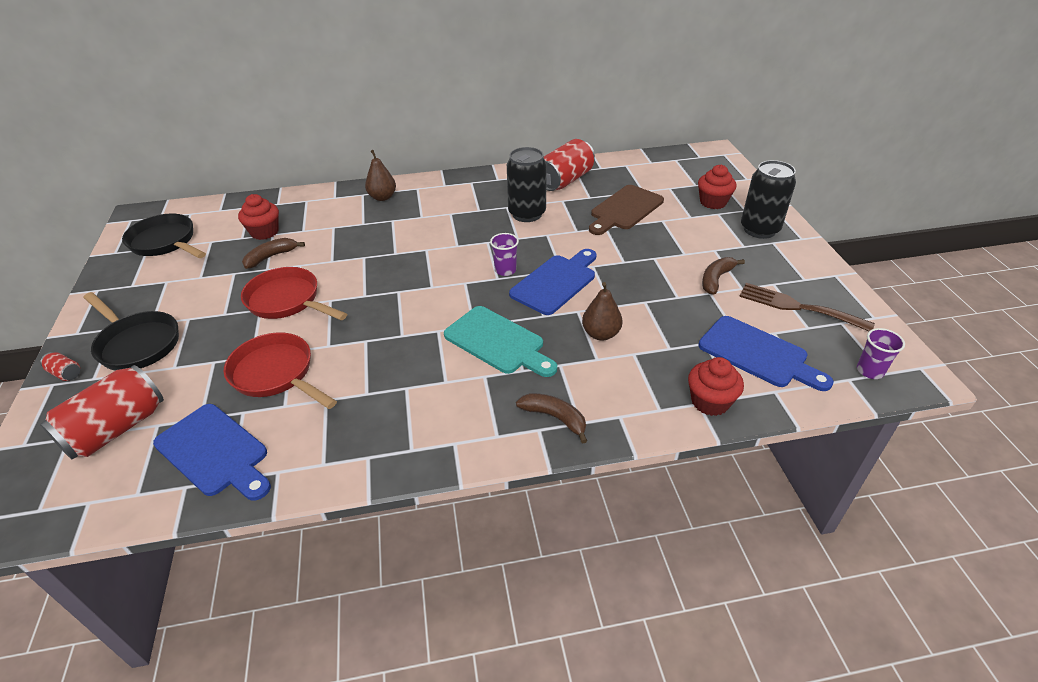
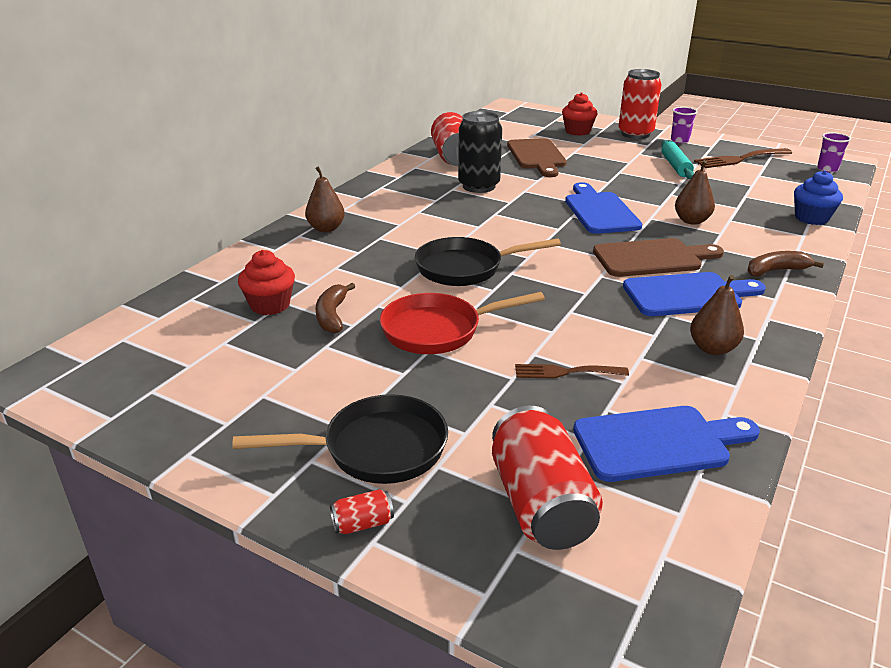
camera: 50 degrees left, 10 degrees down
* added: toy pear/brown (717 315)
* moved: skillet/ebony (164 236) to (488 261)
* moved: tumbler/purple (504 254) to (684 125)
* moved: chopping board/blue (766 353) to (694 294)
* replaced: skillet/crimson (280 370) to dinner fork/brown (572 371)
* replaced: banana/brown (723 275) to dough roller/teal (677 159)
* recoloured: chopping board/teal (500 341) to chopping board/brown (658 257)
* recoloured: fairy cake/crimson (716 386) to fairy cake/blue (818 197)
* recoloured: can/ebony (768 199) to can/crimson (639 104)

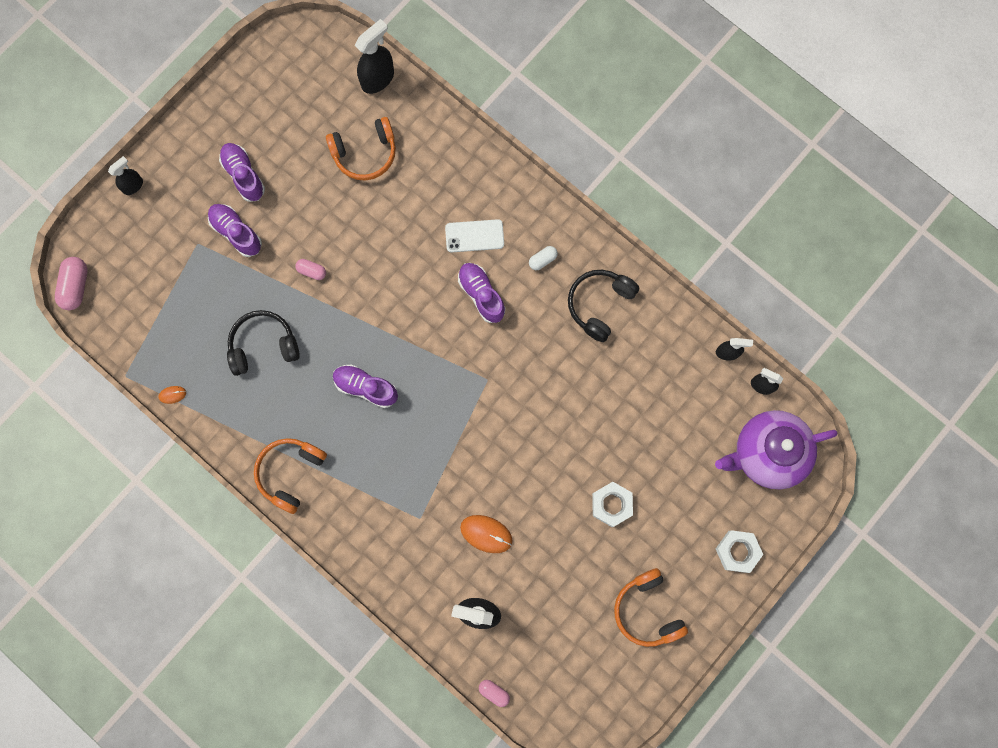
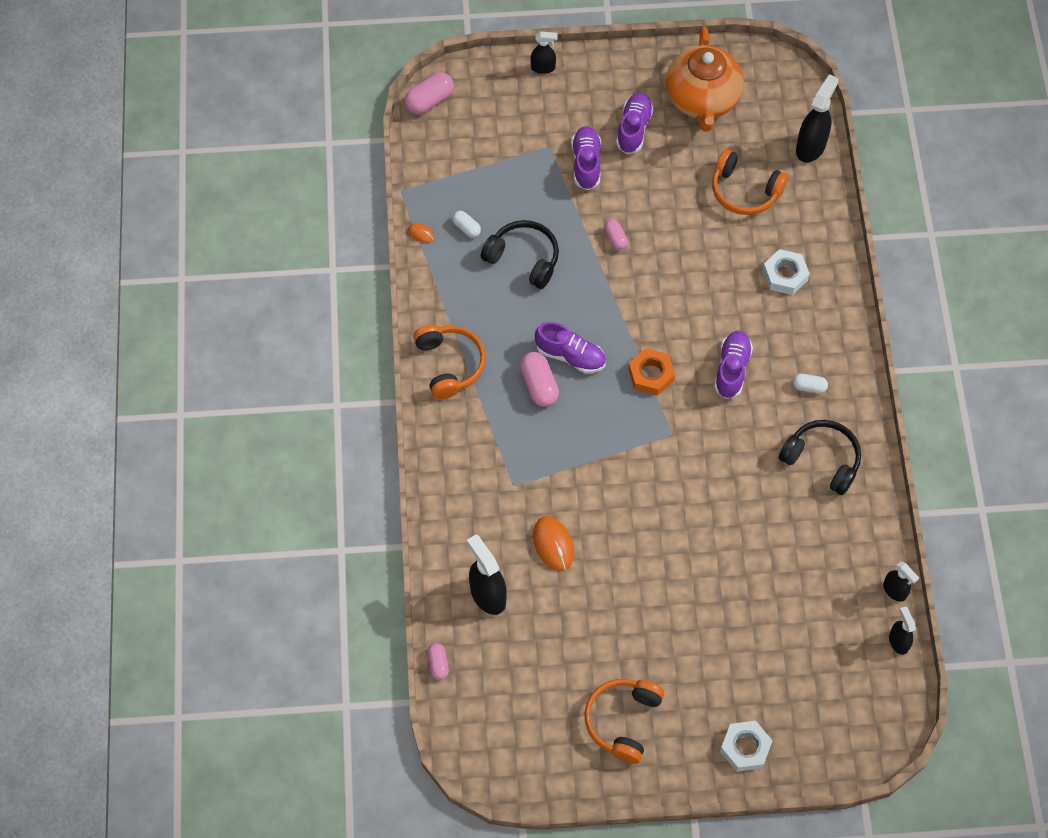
camera: 45 degrees right, 15 degrees down
* removed: mobile phone/snow-white (474 236)
* removed: china teapot/purple (776 449)
* added: capsule/snow-white (466 224)
* added: capsule/pink (539 379)
* added: hex nut/orange (651 372)
* added: china teapot/orange (705 78)
* moved: hex nut/snow-white (612 504) to (786 272)
* turned: headset/orange (290 476) = (449 362) 90 degrees clockwise
* turned: sneaker/purple (365 386) = (570 347) 135 degrees clockwise
* turned: sprayer/ebony (374 56) = (817 118) 60 degrees counterclockwise
* turned: headset/ebony (603 306) = (820 457) 45 degrees clockwise

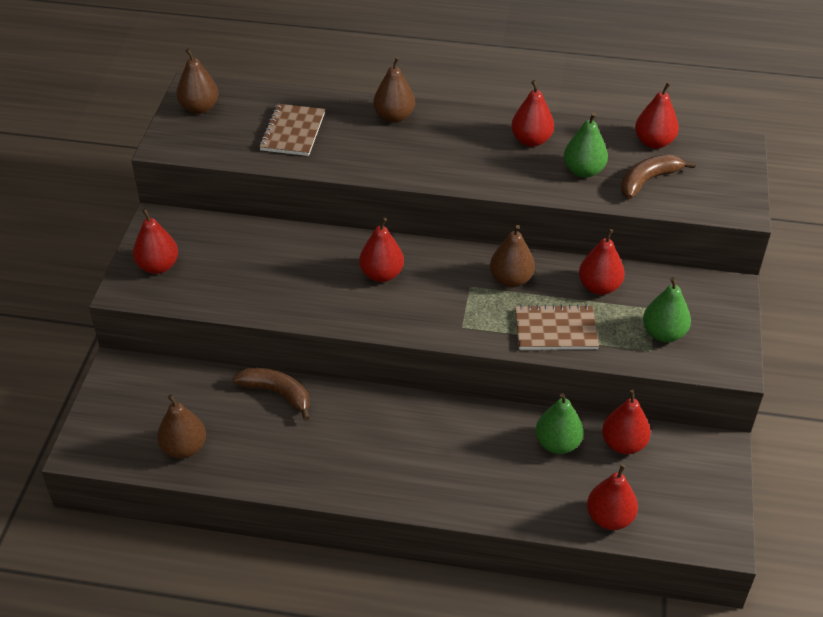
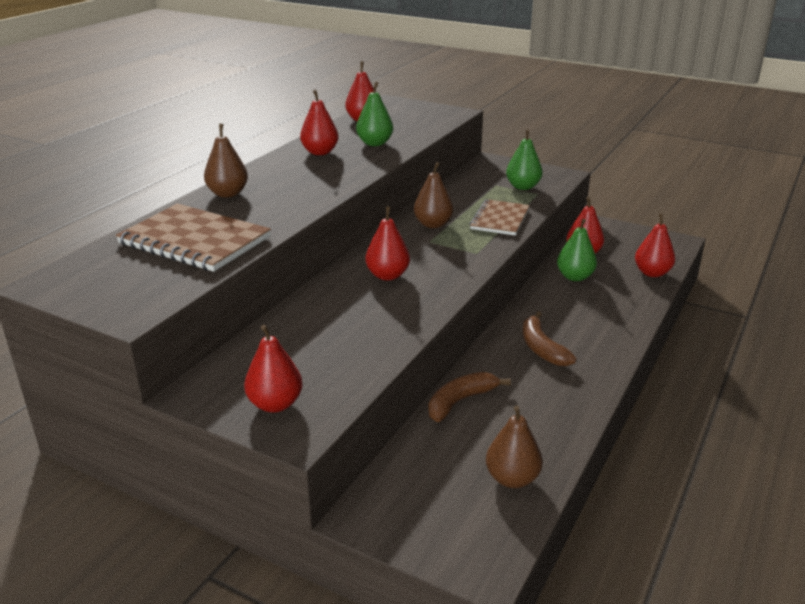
camera: 70 degrees left, 15 degrees down
* removed: toy pear/brown (197 81)
* removed: toy pear/crimson (602 262)
* moved: banana/brown (658 177) to (550 339)
* resized: notebook/brown (292 130) = (193 238) x1.54

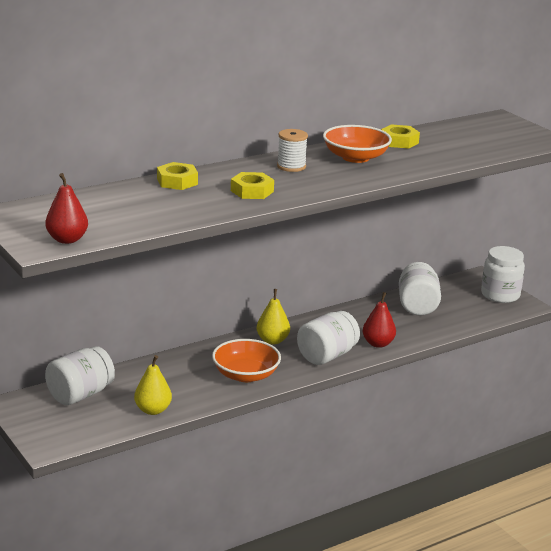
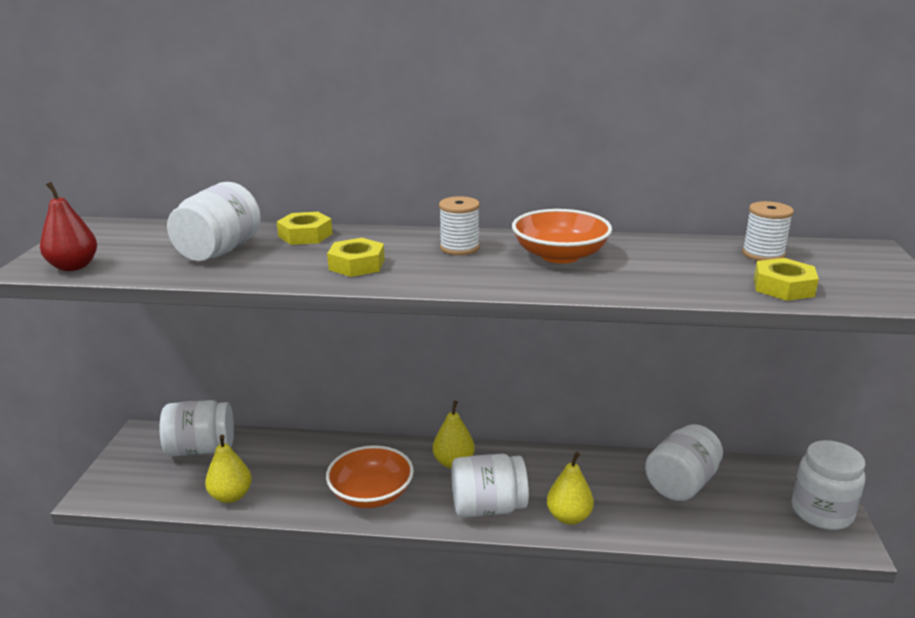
camera: 40 degrees right, 0 degrees up
* added: jar/snow-white (214 221)
* added: spool/snow-white (768 231)
* moved: hex nut/bright yellow (400 136) to (786 279)
* recoloured: toy pear/crimson (379 320) to toy pear/bright yellow (570 488)

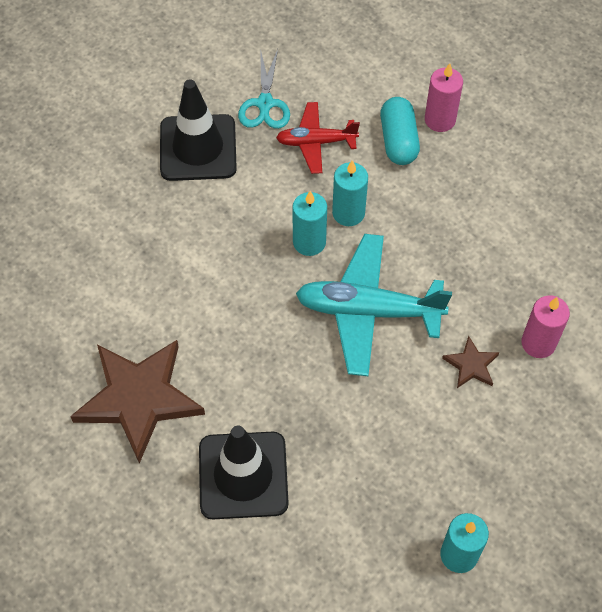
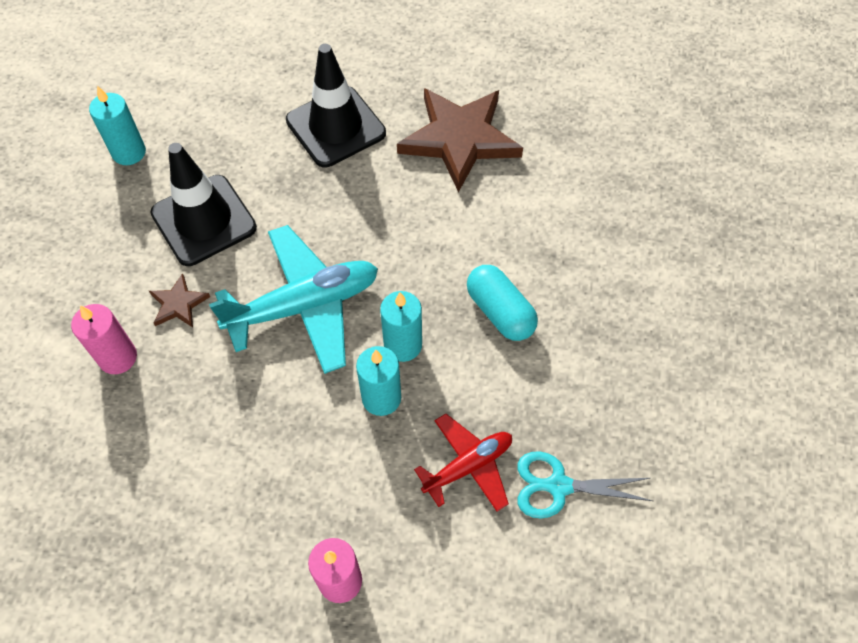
camera: 150 degrees right, 0 degrees up
* moved: road cone/ebony (198 130) to (203 204)
* moved: capsule/teal (400 131) to (502 303)
* turned: pair of scissors/teal (264 88) = (585 485) 60 degrees counterclockwise

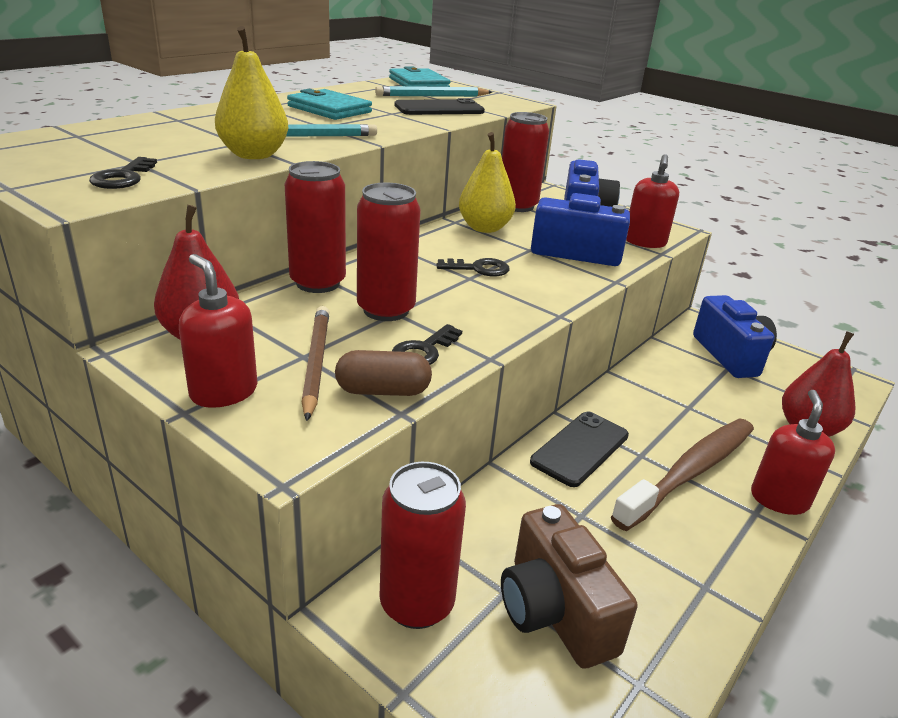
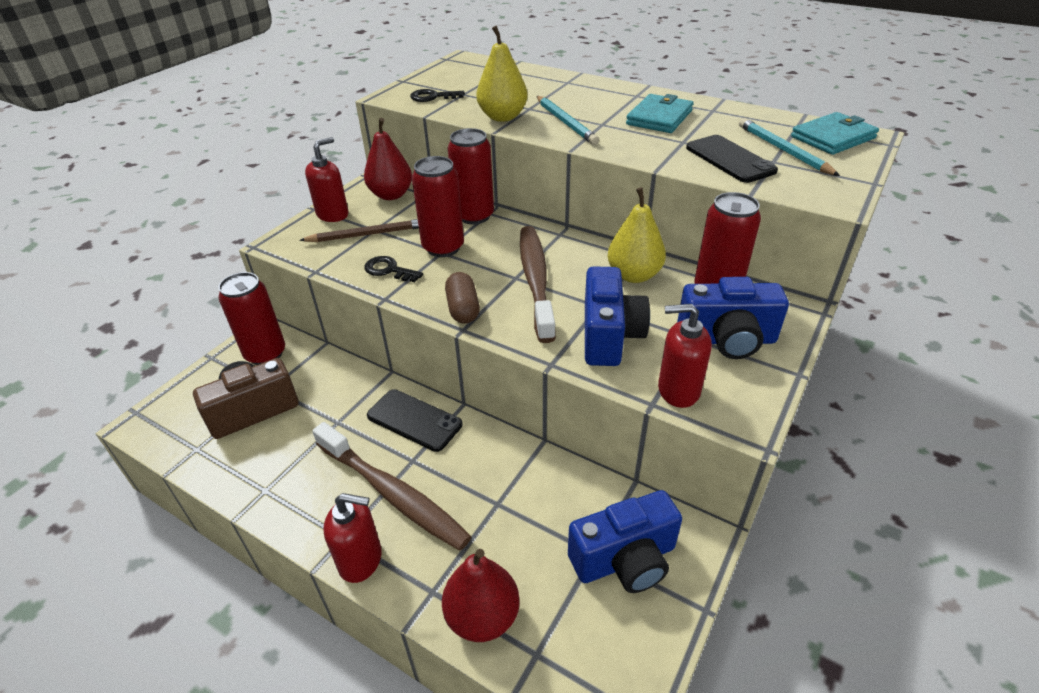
camera: 85 degrees right, 10 degrees up
* moved: capsule/brown (383 373) to (462 298)
* replaced: key/ebony (472 267) to tooth brush/brown (538 284)

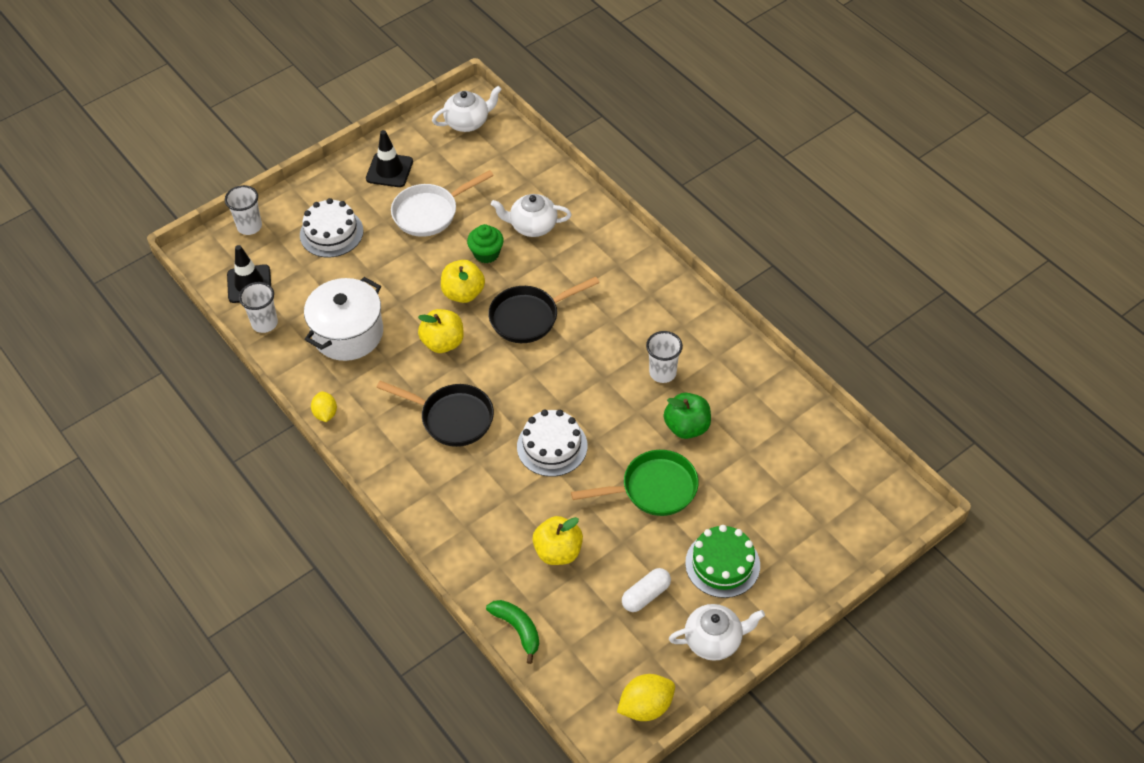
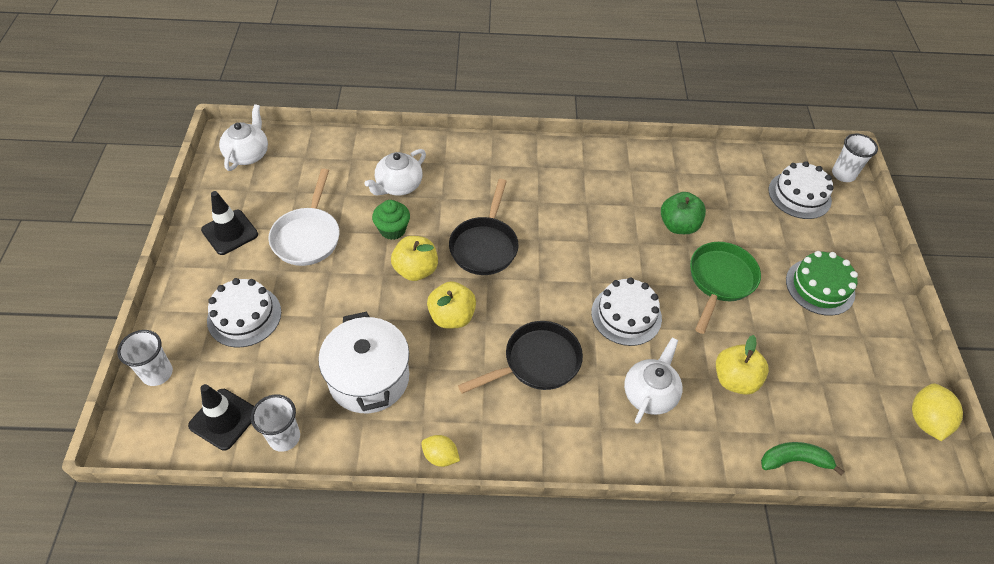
camera: 55 degrees left, 0 degrees up
* removed: capsule/snow-white (646 590)
* added: gateau/snow-white (801 190)
* moved: tumbler/snow-white (664 357) to (855 158)
* moved: china teapot/snow-white (717 632) to (653 381)

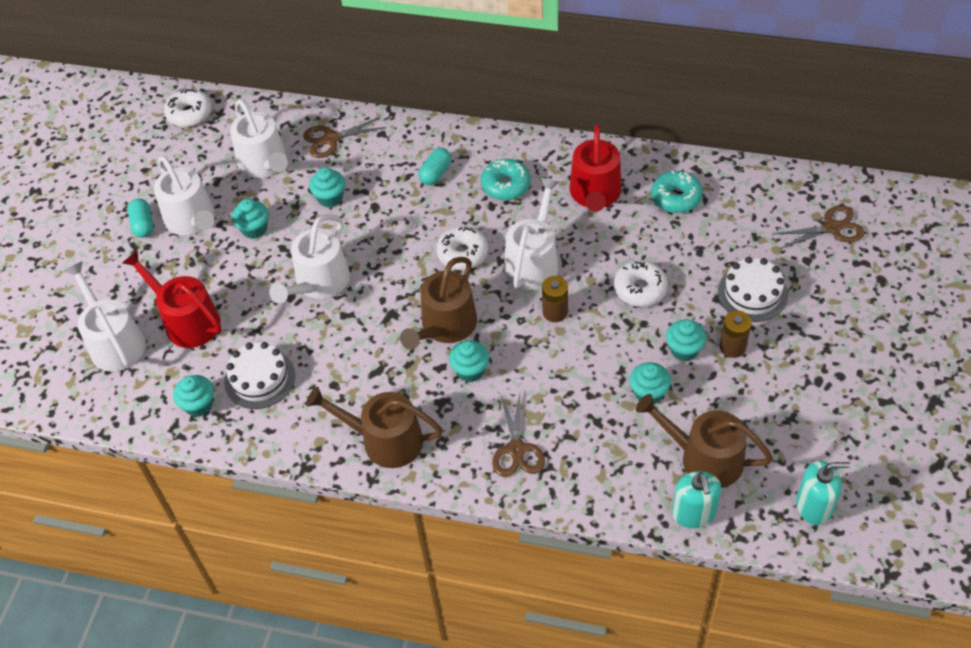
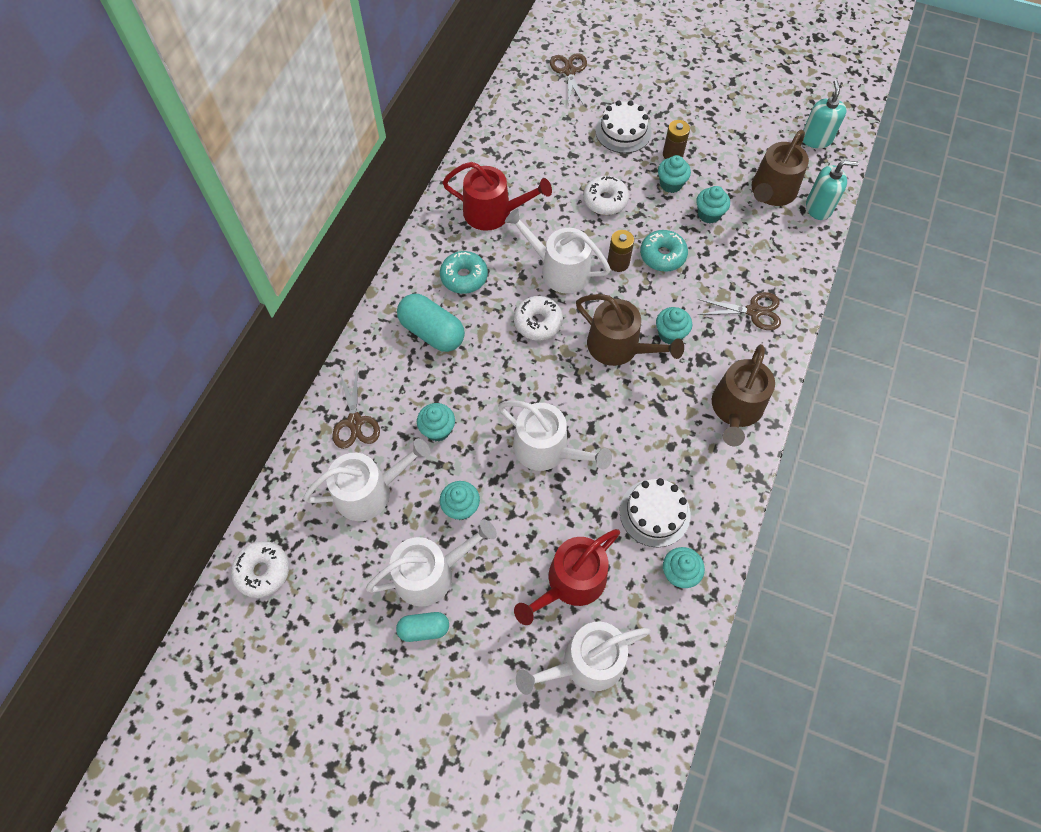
camera: 85 degrees left, 10 degrees up
* moved: doughnut/teal (677 191) to (664 251)
* resized: capsule/teal (434 166) = (431 323) x1.70

